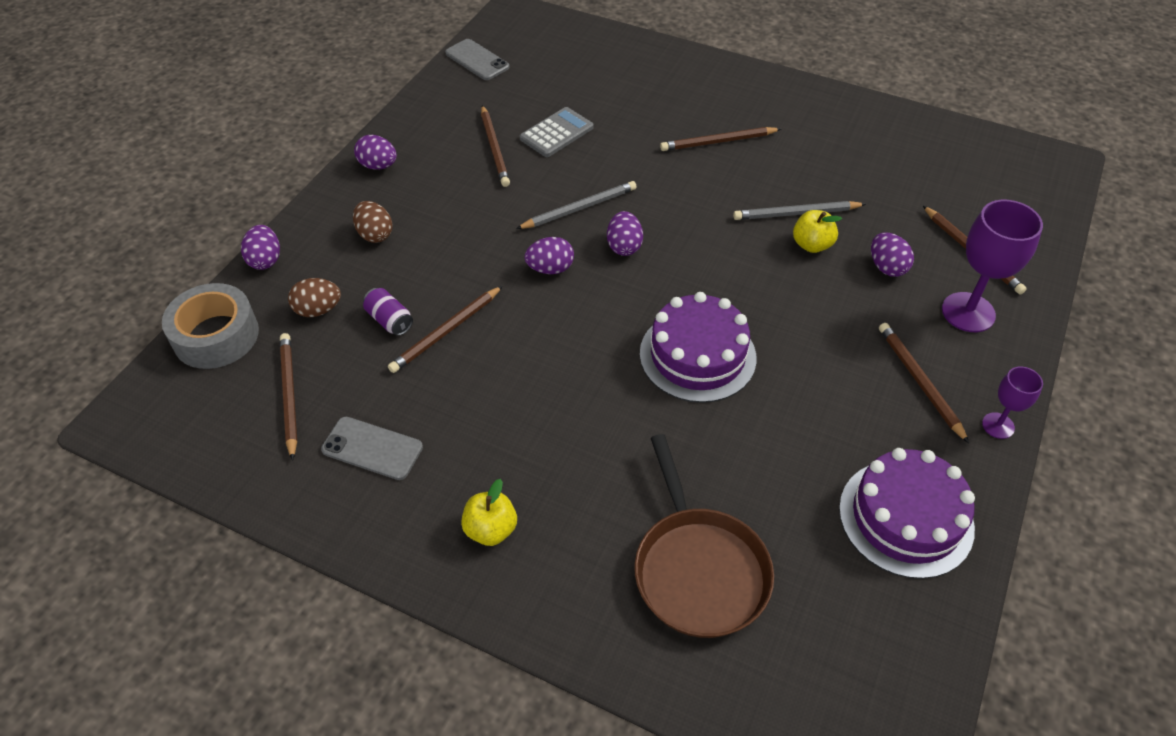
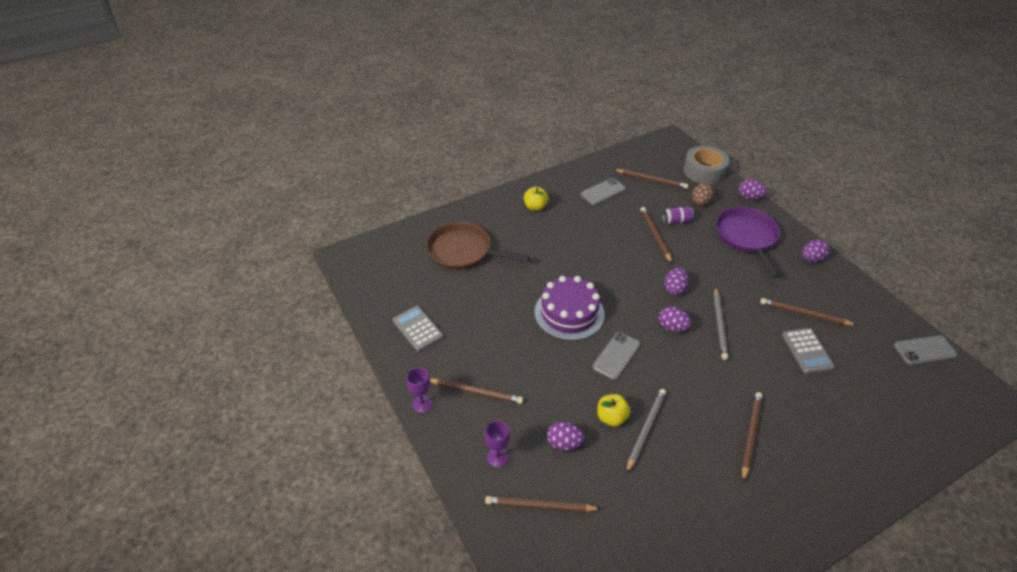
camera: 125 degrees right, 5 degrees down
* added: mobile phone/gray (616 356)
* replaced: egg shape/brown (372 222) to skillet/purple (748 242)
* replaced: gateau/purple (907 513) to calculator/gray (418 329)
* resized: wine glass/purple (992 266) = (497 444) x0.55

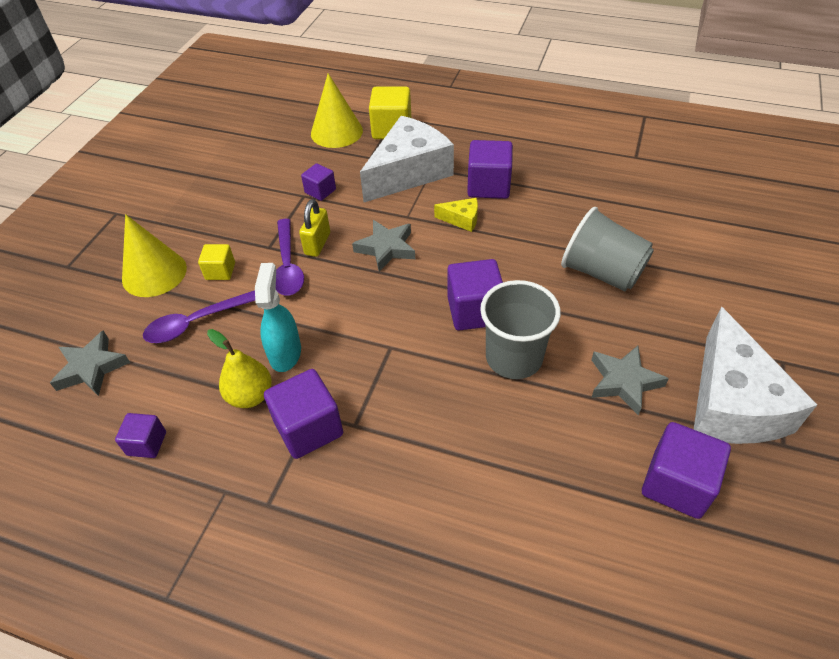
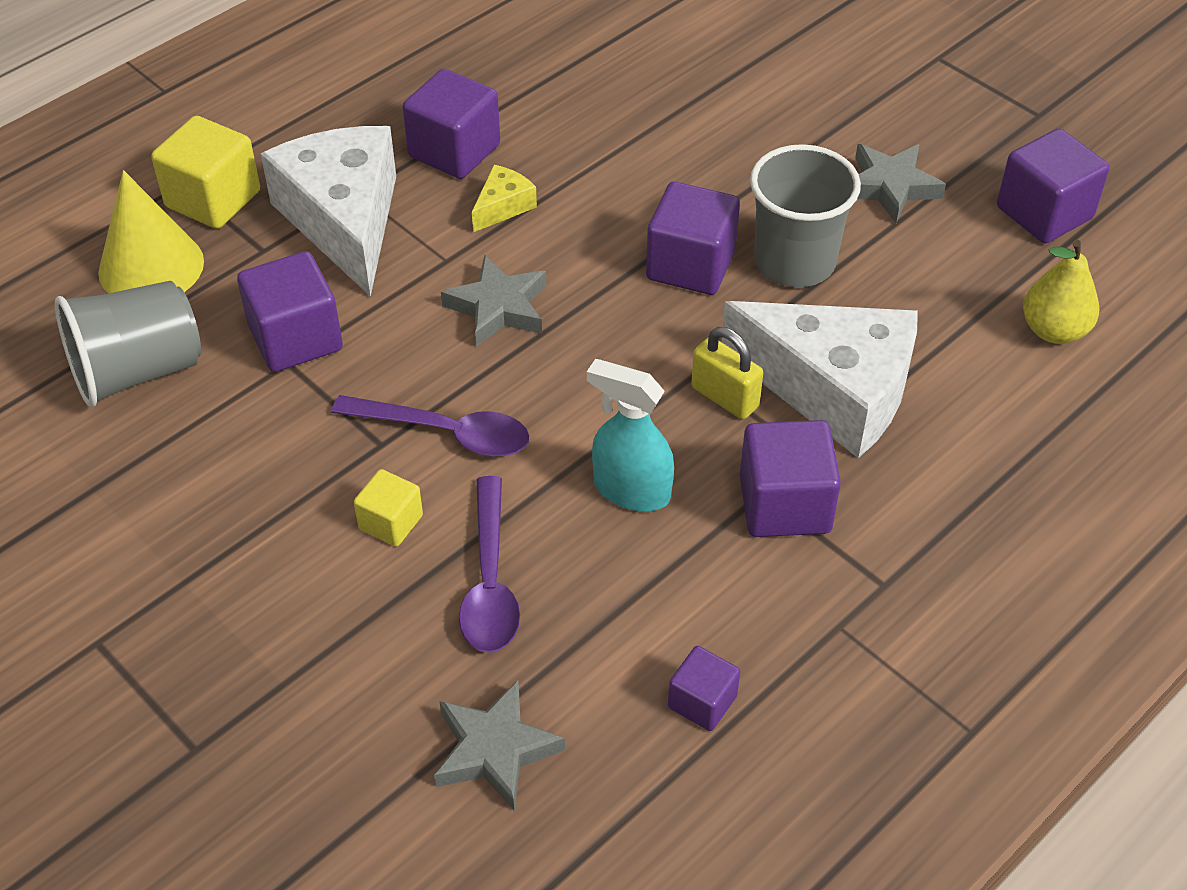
camera: 65 degrees left, 0 degrees up
* removed: cone shape/bright yellow (154 255)
* moved: toy pear/bright yellow (239 368) to (1061 292)
* moved: small lock/bright yellow (314 228) to (727 373)
* moved: tumbler/gray (607 249) to (128 344)
* moved: cheese/snow-white (755 375) to (819 379)
* resized: cube/purple (318 182) = (290 311) x1.73

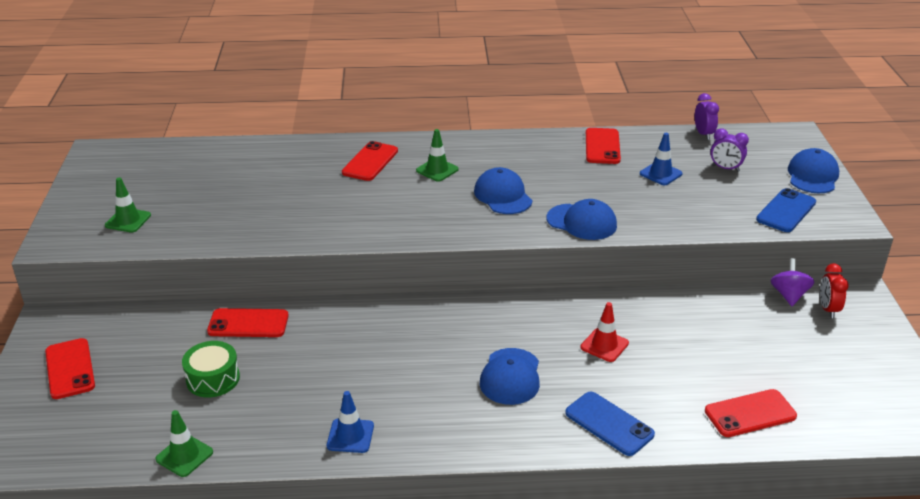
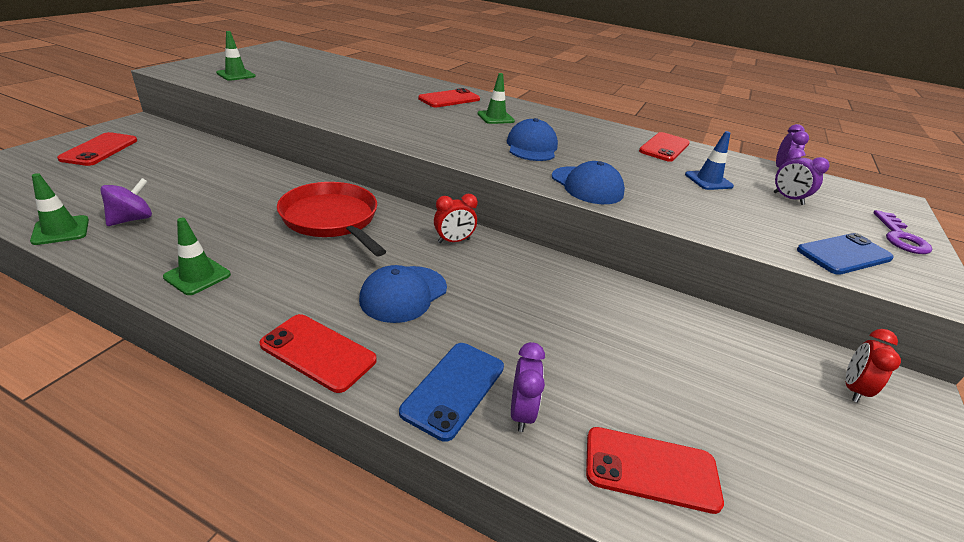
camera: 25 degrees right, 0 degrees up
* removed: toy drum/leaf-green (211 369)
* removed: road cone/crimson (605 332)
* added: skillet/crimson (331 219)
* added: alarm clock/crimson (456 218)
* added: alarm clock/purple (528 387)
* moved: mobile phone/crimson (248 322) to (318 353)
* moved: toy top/purple (792 282) to (126 202)
* replaced: cap/blue (813 170) to key/purple (902 232)
* recoloured: road cone/blue (350 422) to road cone/leaf-green (197 256)
* turned: mobile phone/blue (610 424) = (451 392) 45 degrees clockwise

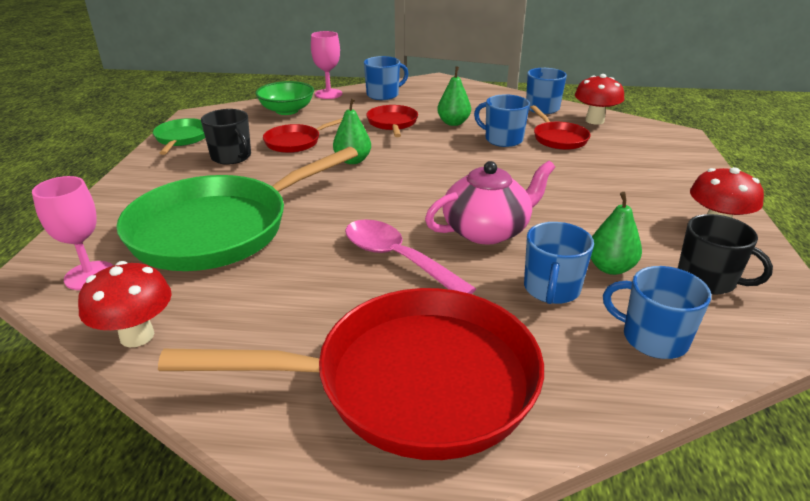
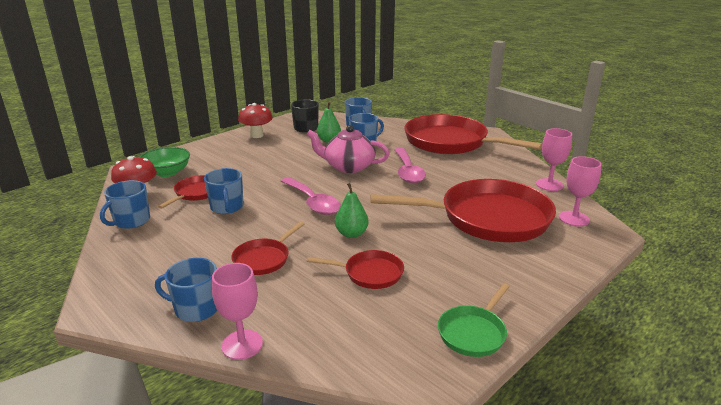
camera: 140 degrees left, 5 degrees down
* removed: coffee mug/ebony (226 137)
* removed: toy pear/leaf-green (454 96)
* added: spoon/pink (311 196)
* moved: serving bowl/leaf-green (284 98) to (165 162)
* replaced: mushroom/crimson (125 304) to wine glass/pink (554 159)
* recoloured: skillet/leaf-green (237 209) to skillet/crimson (463 210)

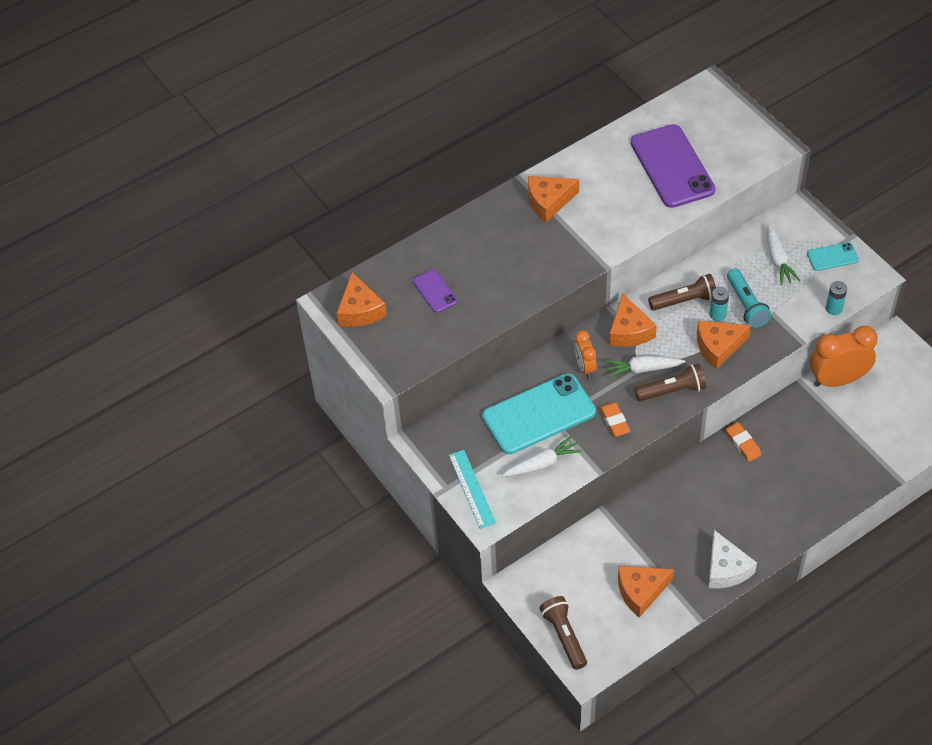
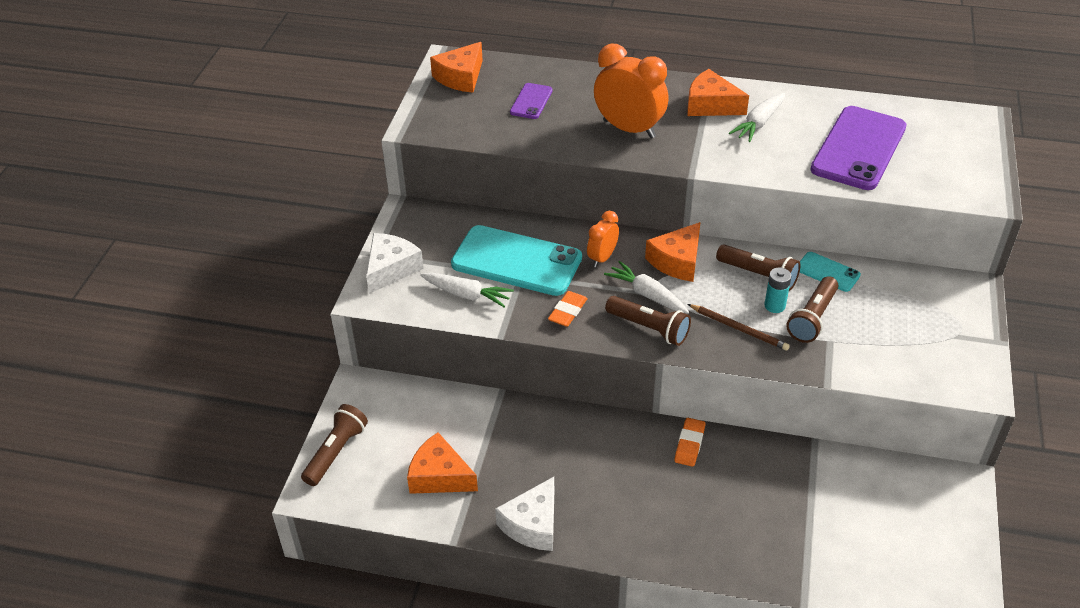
camera: 45 degrees right, 10 degrees down
* removed: battery/teal (836 298)
* moved: carrot/snow-white (783 254) to (757 117)
* moved: mobile phone/teal (833 256) to (830 272)
* moved: alarm clock/orange (844 356) to (631 90)
* replaced: straightedge/teal (472 489) to cheese/snow-white (395 263)
* replaced: cheese/orange (724 345) to pencil/brown (739 327)
* recoloured: flashlight/teal (749 298) to flashlight/brown (812 309)

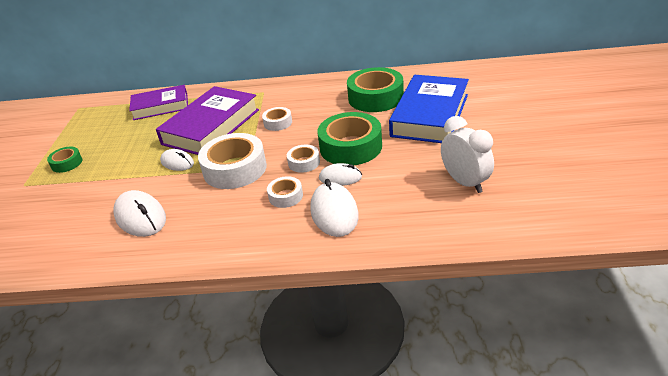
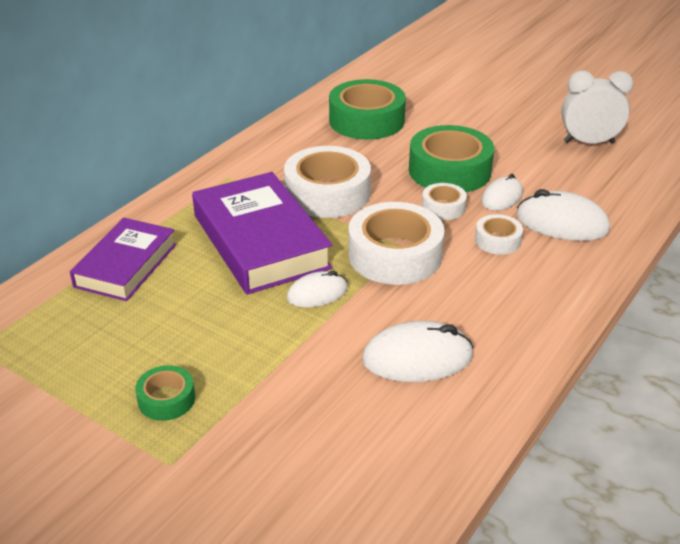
camera: 60 degrees left, 0 degrees up
* removed: hardback/blue (429 109)
* resized: sticky tape/snow-white (277 119) = (327 182) x2.00

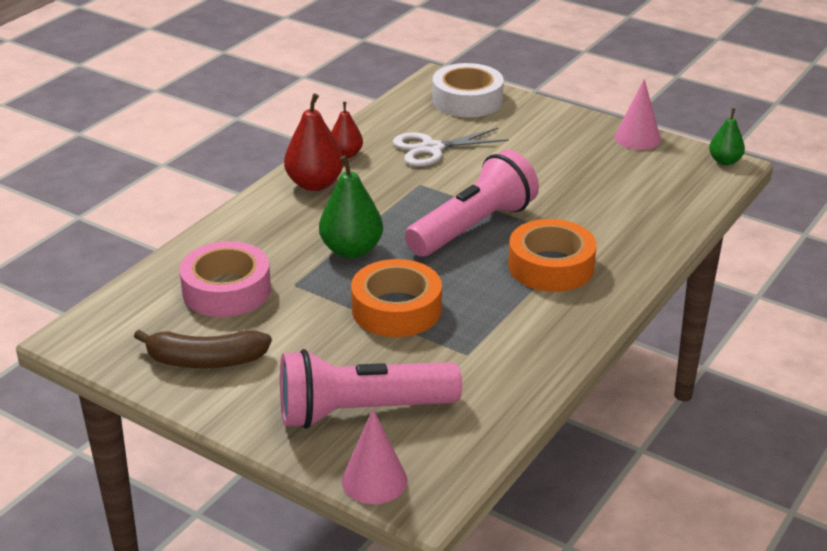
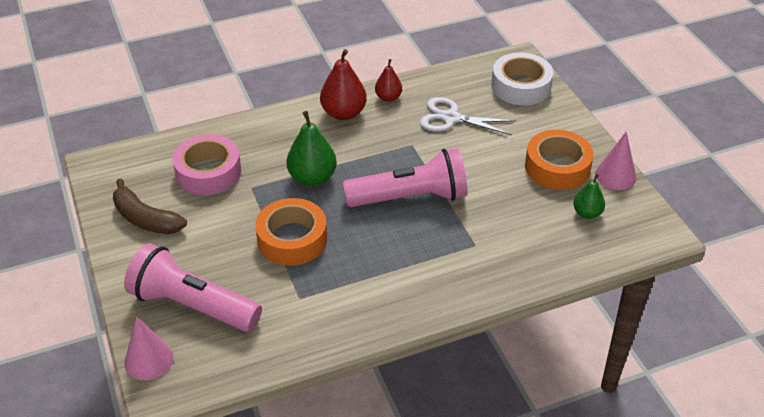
camera: 35 degrees right, 10 degrees up
* moved: sticky tape/orange (552 255) to (559 160)
* moved: toy pear/leaf-green (727 136) to (589 196)

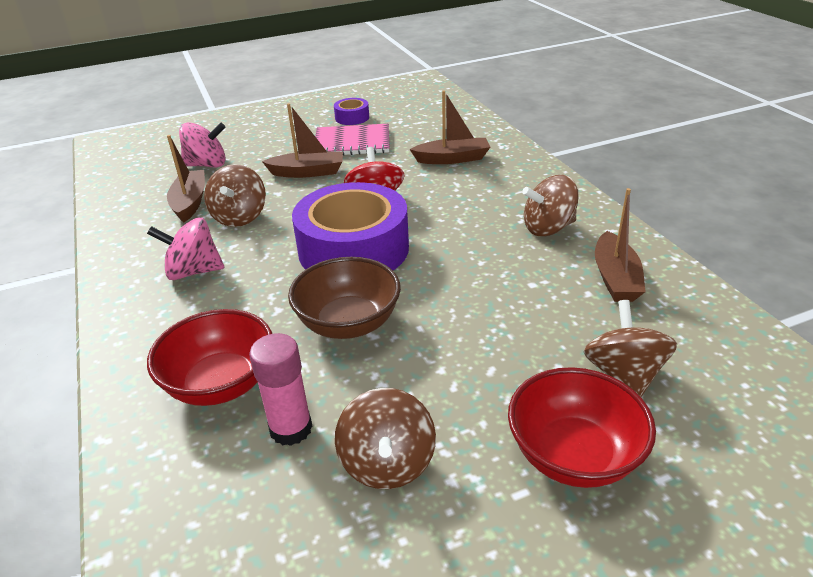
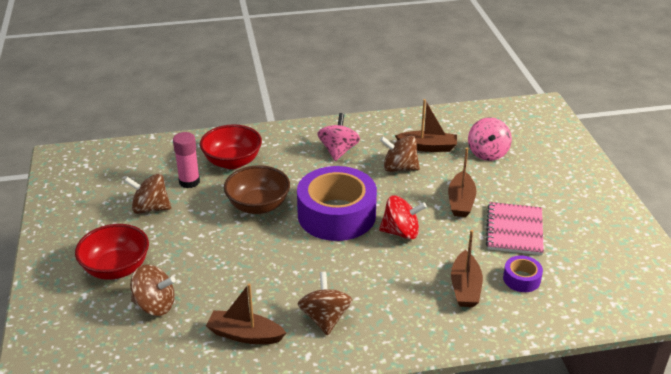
camera: 100 degrees right, 0 degrees up
* moved: sticky tape/purple (351 111) to (523 273)

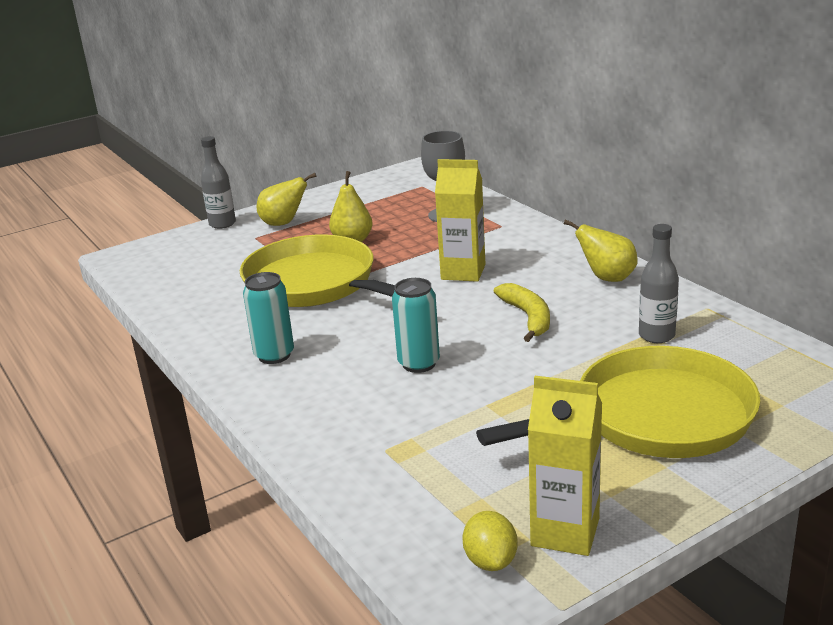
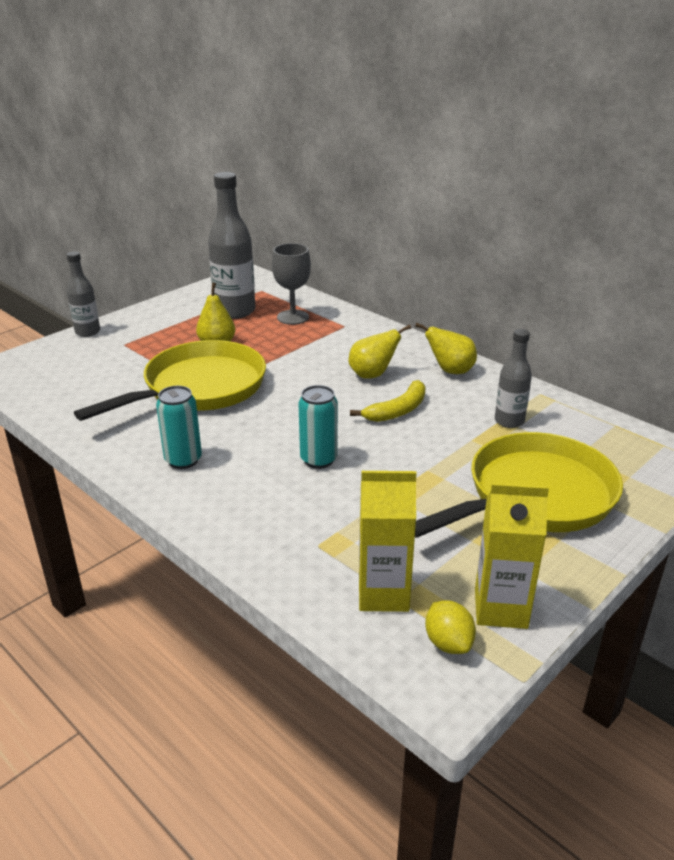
camera: 15 degrees left, 5 degrees up
* added: flask/gray (231 245)
* moved: toy pear/bright yellow (286 199) to (380 351)
* moved: milk carton/bright yellow (460 220) to (388 541)
* turned: skillet/bright yellow (317 271) = (170 380) 105 degrees clockwise
* turned: banana/bright yellow (522 312) = (388 401) 75 degrees clockwise

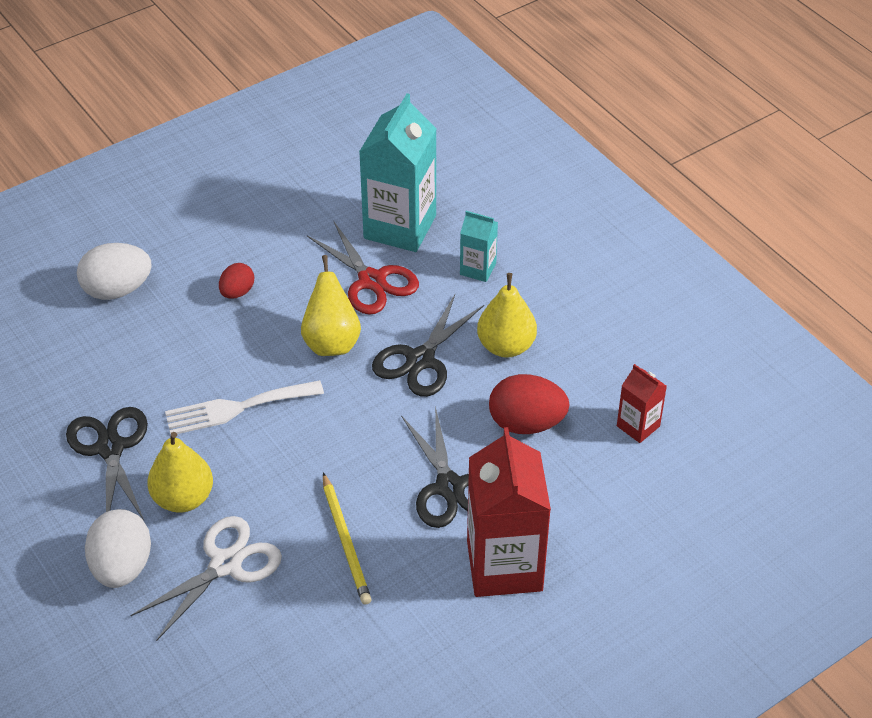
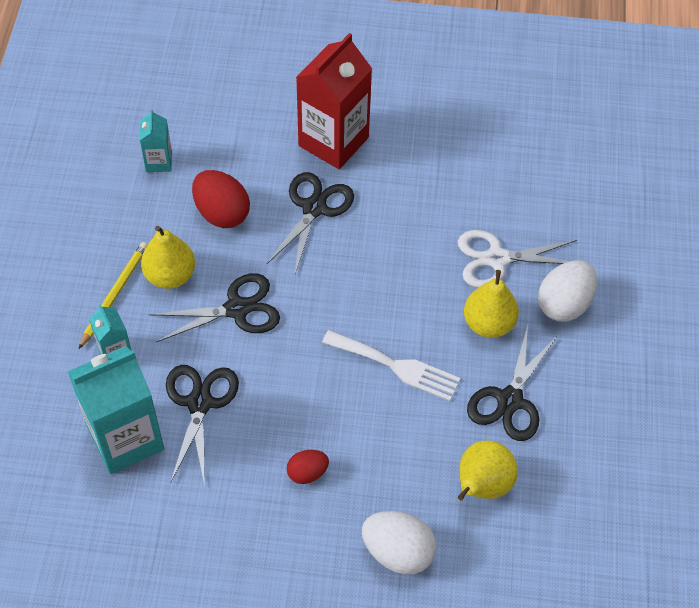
camera: 140 degrees left, 10 degrees up
* moved: toy pear/bright yellow (331 305) to (488 471)
* moved: pencil/bright yellow (347 539) to (113 295)
* recoloured: pair of scissors/crimson (363 268) to pair of scissors/ebony (202 425)
* recoloured: milk carton/crimson (642 403) to milk carton/teal (156 140)

